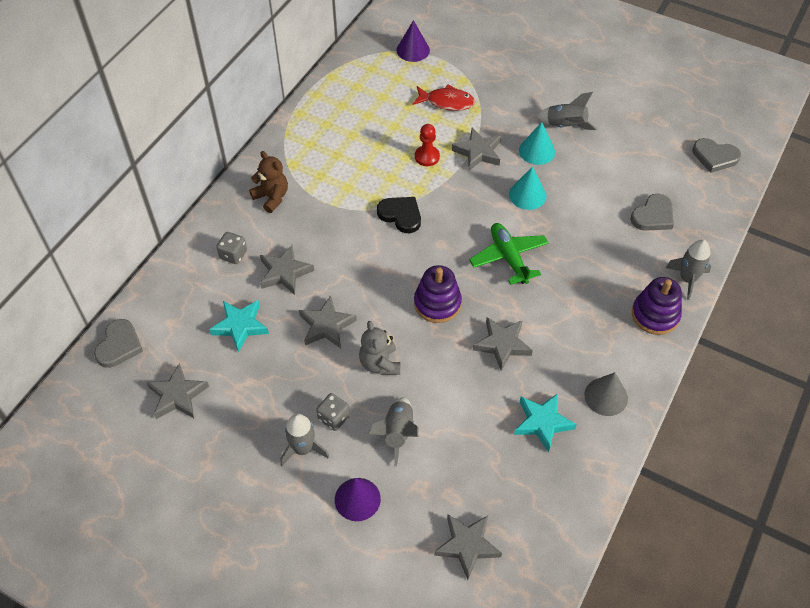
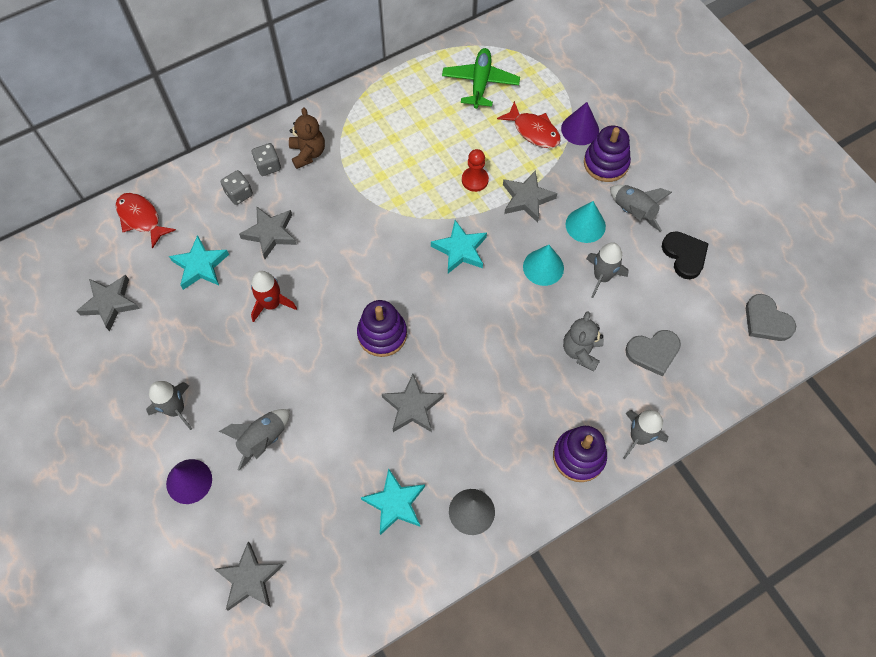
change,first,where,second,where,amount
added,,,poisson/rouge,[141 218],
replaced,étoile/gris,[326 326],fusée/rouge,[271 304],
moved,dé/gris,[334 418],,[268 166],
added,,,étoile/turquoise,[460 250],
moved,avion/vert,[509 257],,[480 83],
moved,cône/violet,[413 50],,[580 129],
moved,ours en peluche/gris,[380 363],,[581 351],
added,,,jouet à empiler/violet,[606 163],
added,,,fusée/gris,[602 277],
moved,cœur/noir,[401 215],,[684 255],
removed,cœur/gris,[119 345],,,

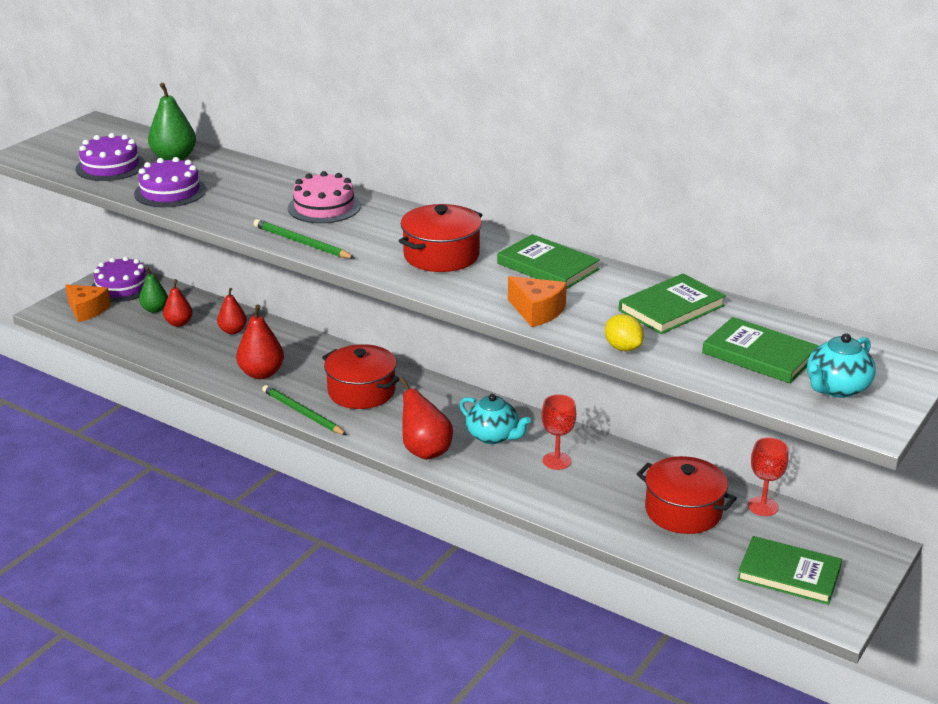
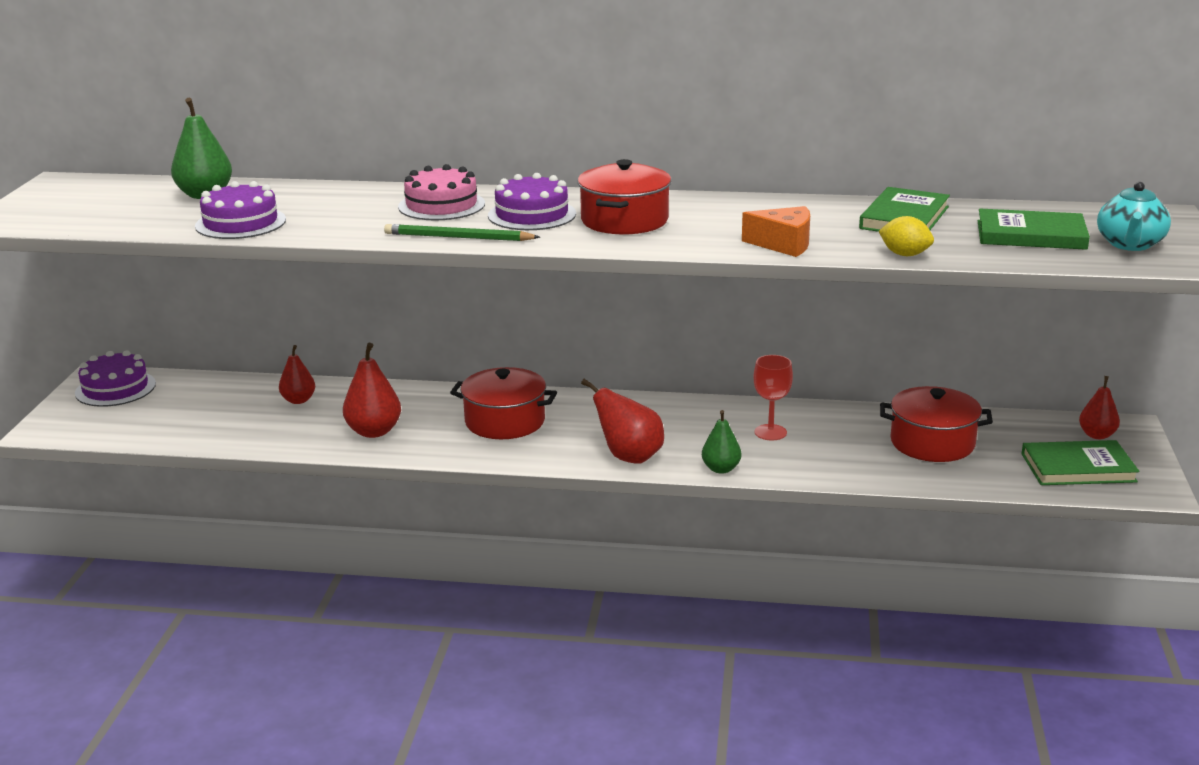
change,first,where,second,where,amount
moved,gâteau/violet,[110 166],,[532 215],
moved,poire/vert,[155 309],,[721 469],
moved,poire/rouge,[179 323],,[1097 435],
removed,fromage/orange,[87 310],,,
removed,crayon/vert,[302 413],,,
removed,théière/turquoise,[493 436],,,
removed,livre/vert,[547 266],,,
removed,verre à pied/rouge,[763 506],,,

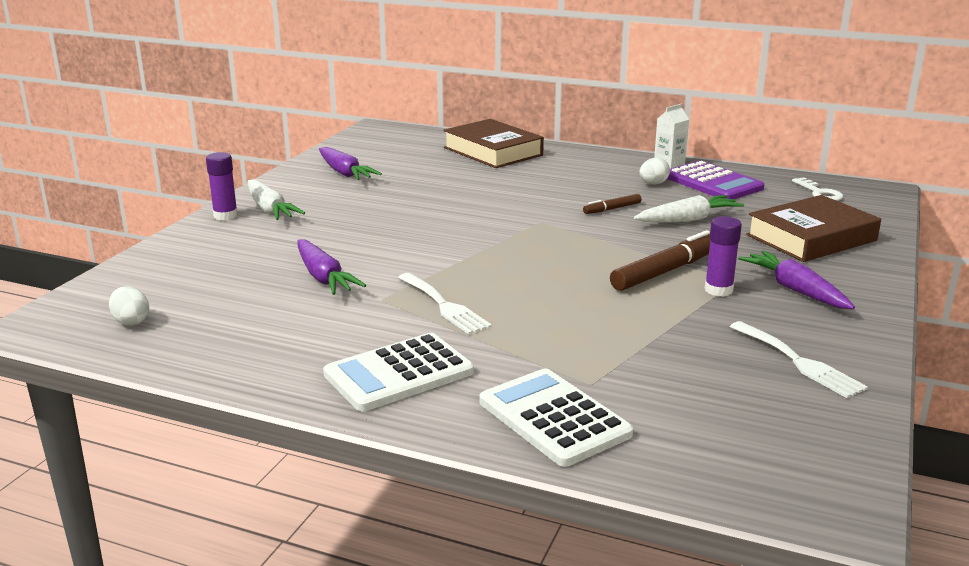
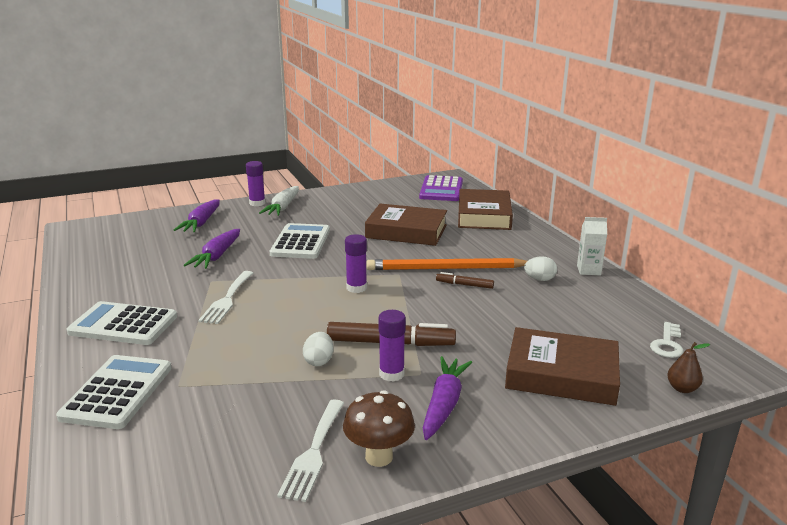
change,first,where,second,where,amount
moved,carotte/violet,[344 173],,[201 223],
added,,,calculatrice/blanc,[301 242],
moved,œuf/blanc,[131 321],,[319 361],
added,,,champignon/marron,[379 457],
added,,,bâton de colle/violet,[356 288],
added,,,livre/marron,[406 231],
added,,,crayon/orange,[445 268],
moved,calculatrice/violet,[712 183],,[441 189],
added,,,poire/marron,[682 388],
removed,carotte/blanc,[688 220],,,

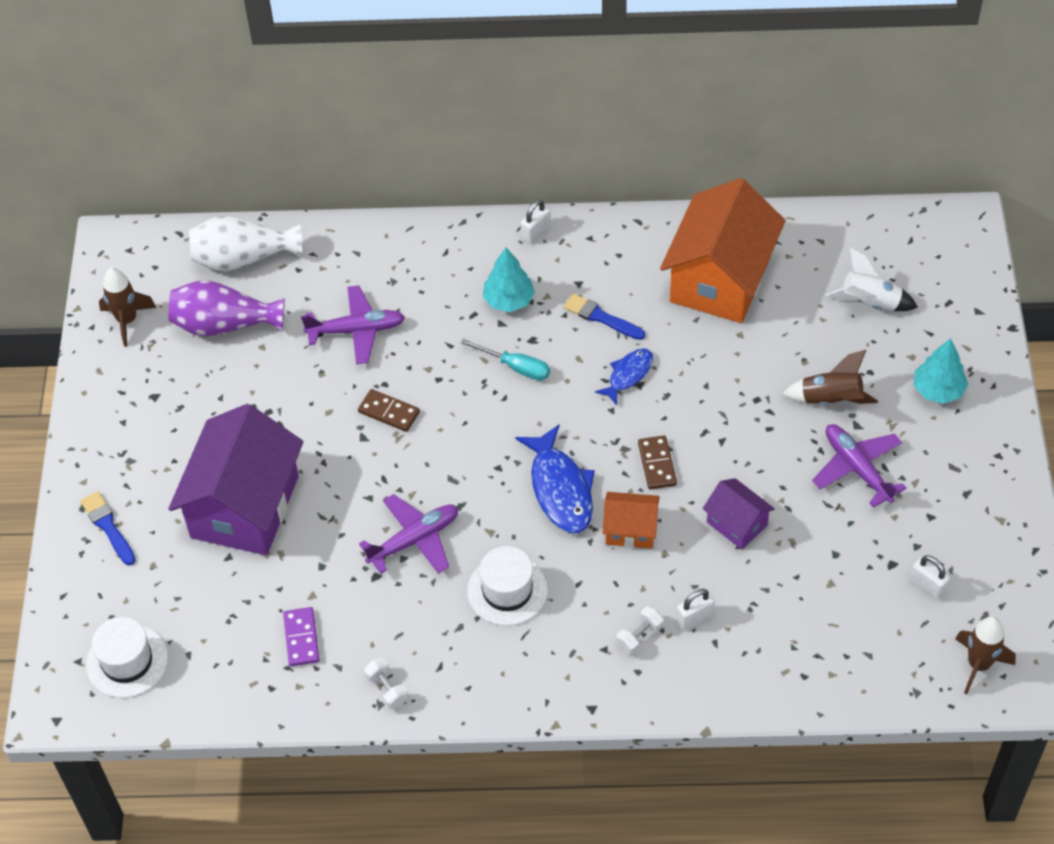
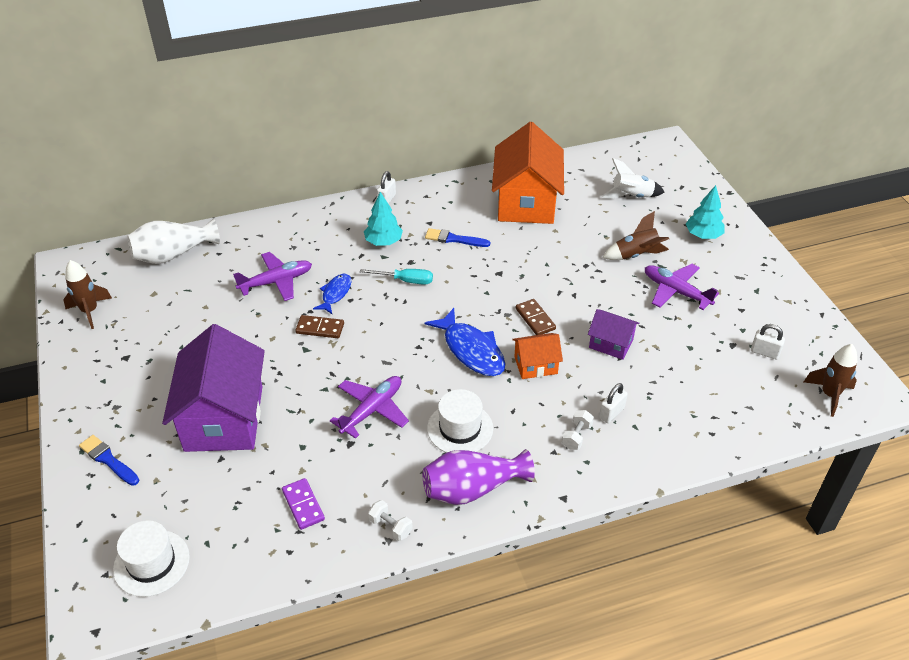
change,first,where,second,where,amount
moved,poisson/bleu,[628 375],,[335 293],
moved,vase/violet,[224 325],,[472 489],

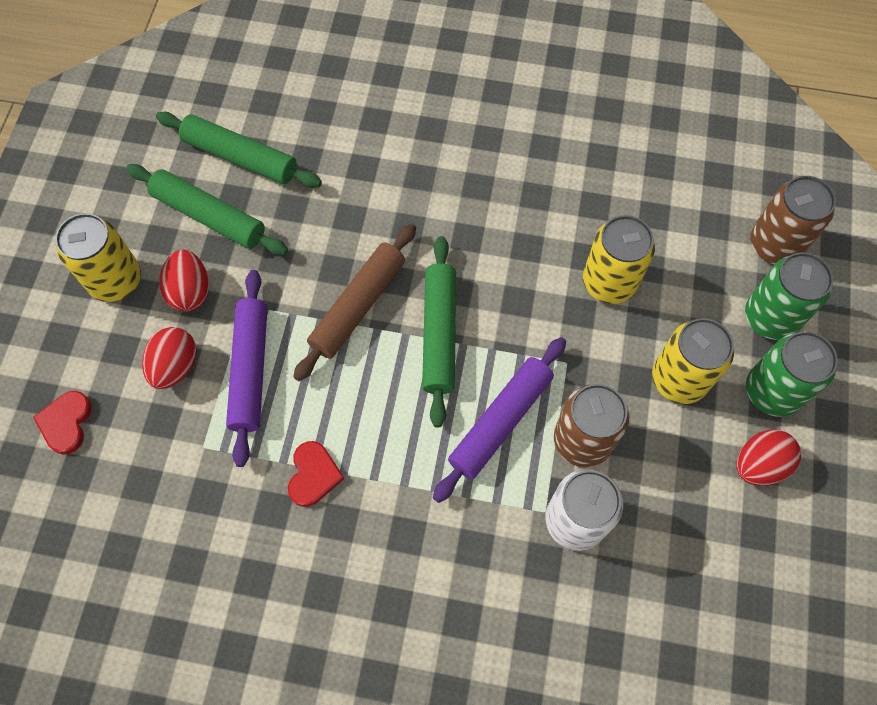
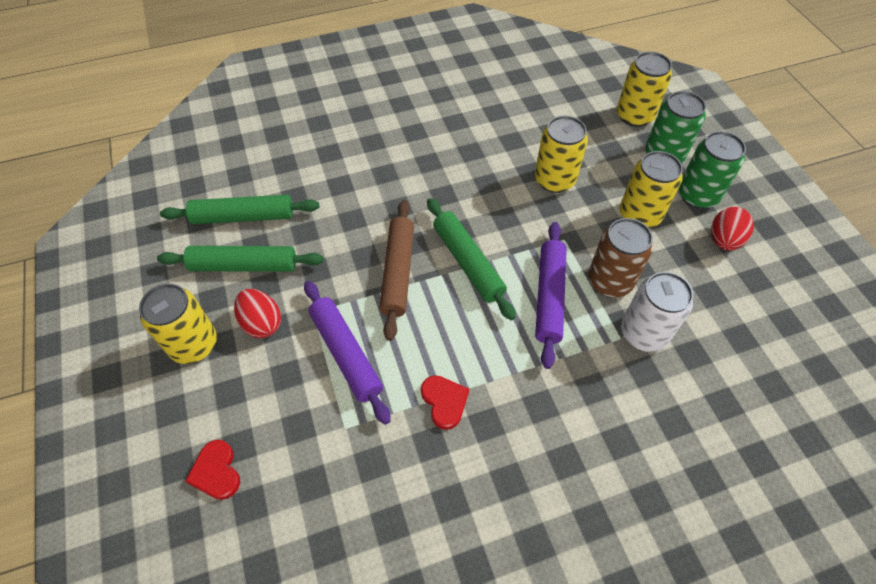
change,first,where,second,where,amount
recoloured,canette/marron,[774 245],canette/jaune,[634 116],
removed,œuf/rouge,[175 366],,,

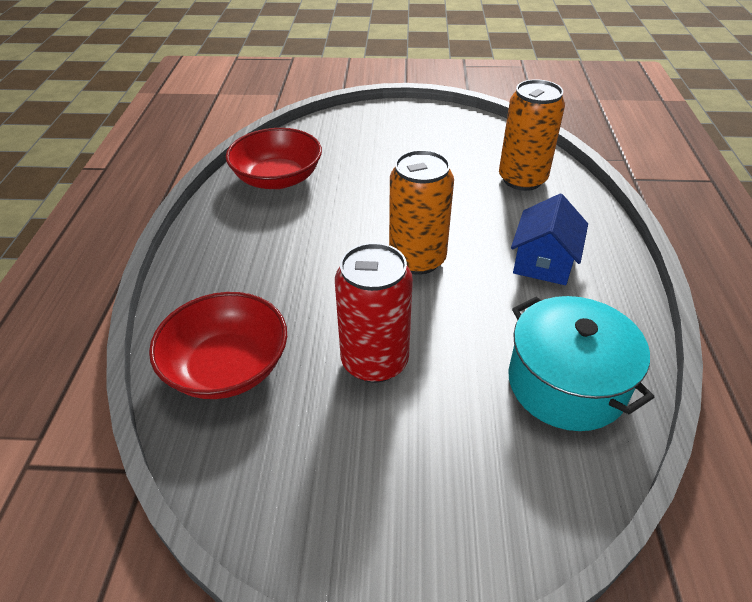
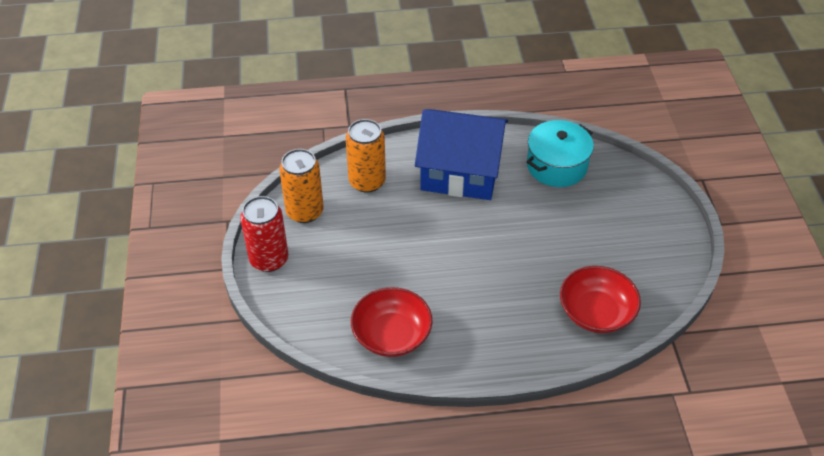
change,first,where,second,where,amount
moved,canette/rouge,[374 361],,[269 259],
moved,canette/orange,[417 259],,[305 211],
resized,maison/bleu,[543 261],,[460 172],x1.96

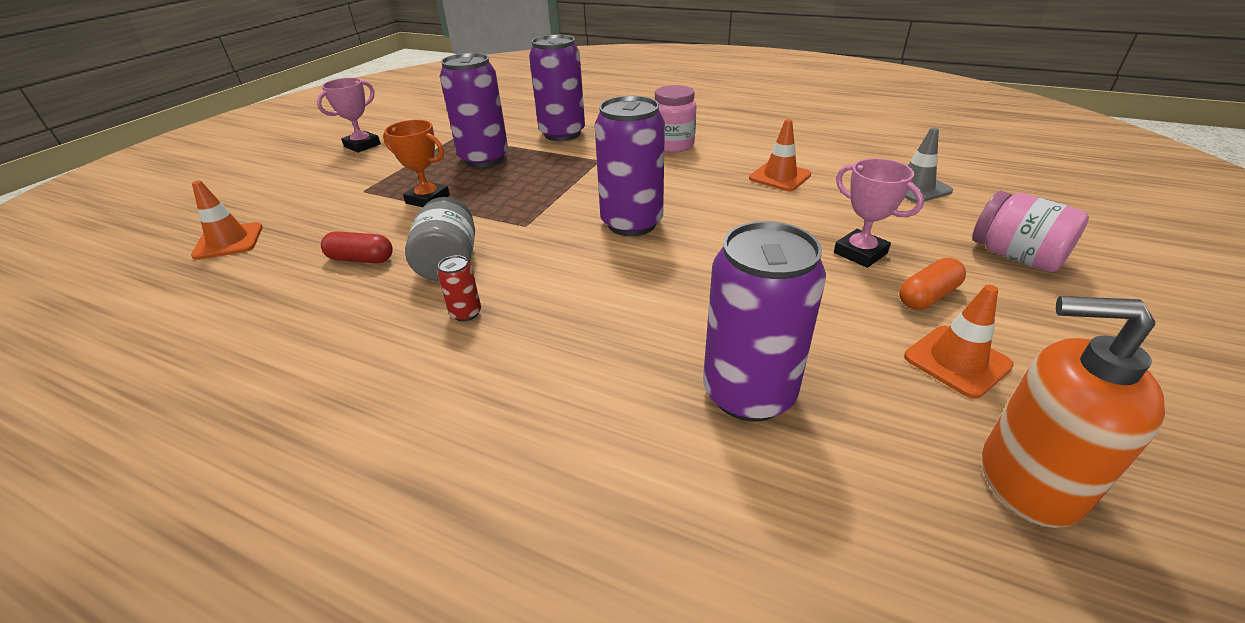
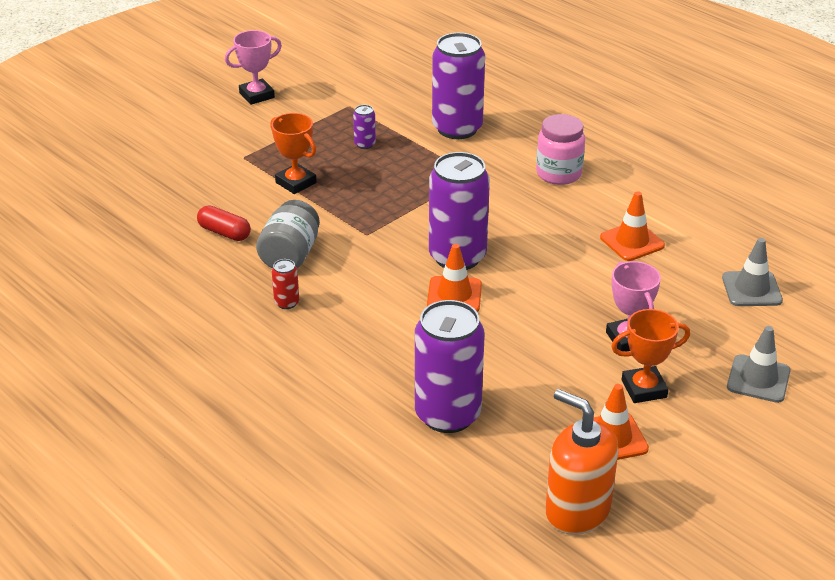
change,first,where,second,where,amount
resized,canette/violet,[484 159],,[365 144],x0.42
moved,cône de chantier/orange,[228 241],,[454 295],
replaced,gélule/orange,[927 296],trophée/orange,[644 389],
replaced,bocal/rose,[1015 256],cône de chantier/gris,[758 379],

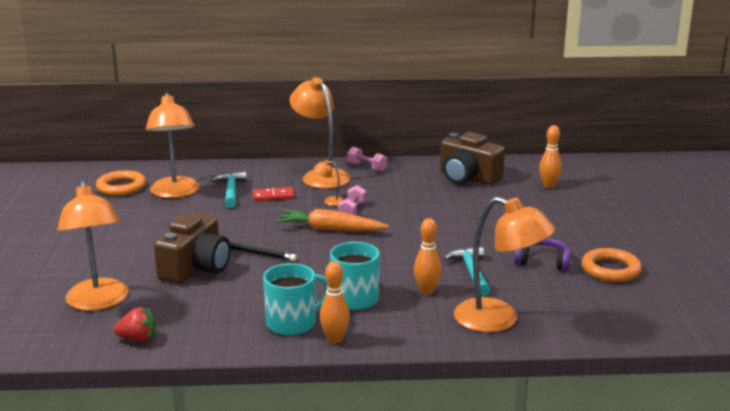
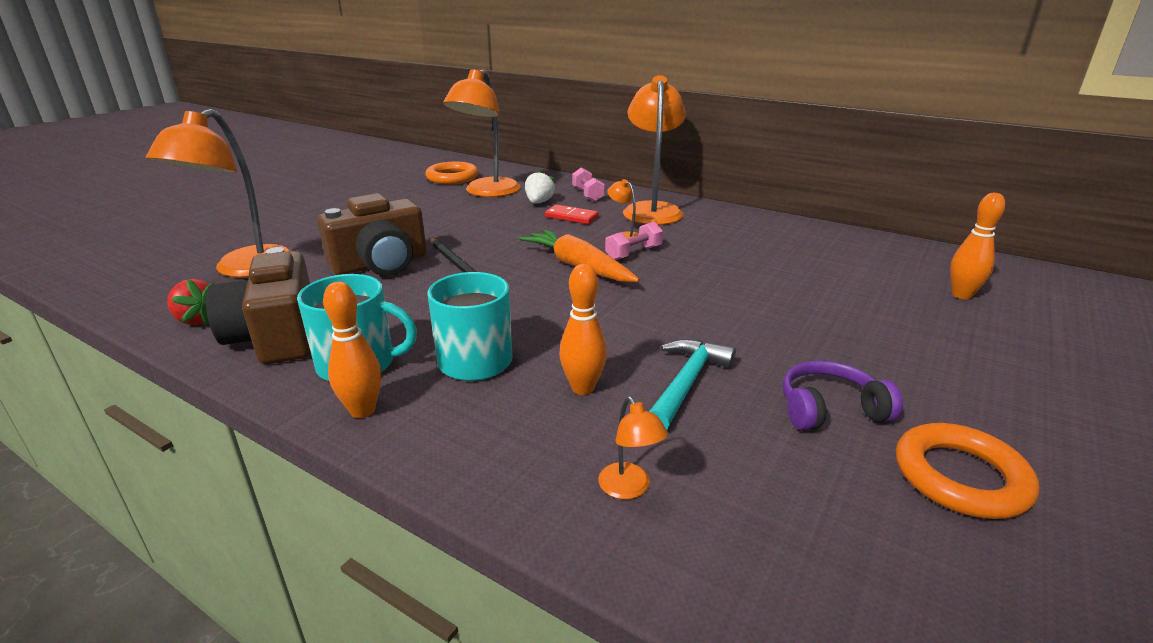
change,first,where,second,where,amount
moved,appareil photo/marron,[468 178],,[276 336],
replaced,marteau/turquoise,[231 191],fraise/blanc,[539 202],
moved,haltère/rose,[367 167],,[587 195],
resized,lampe/orange,[499 320],,[629 489],x0.41
turned,casque audio/violet,[542 261],,[830 409],60 degrees counterclockwise

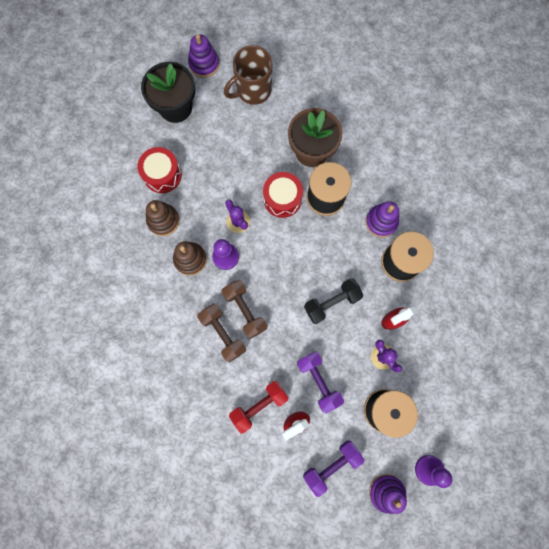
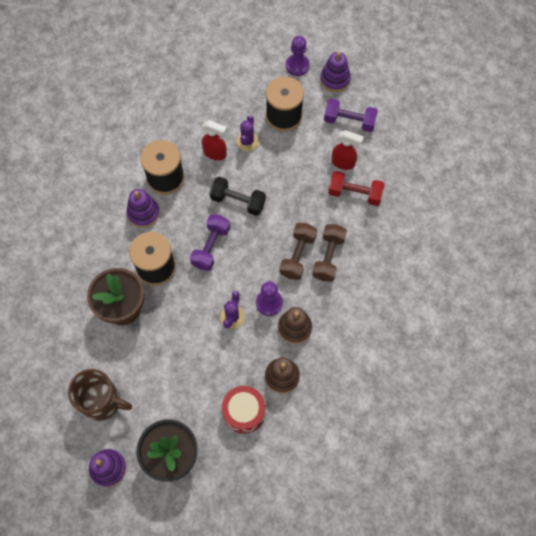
change,first,where,second,where,amount
moved,haltère/violet,[318 381],,[211 247],
removed,tambour/rouge,[282 199],,,

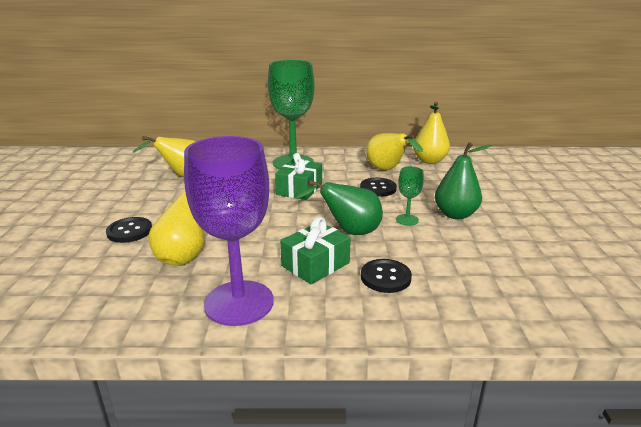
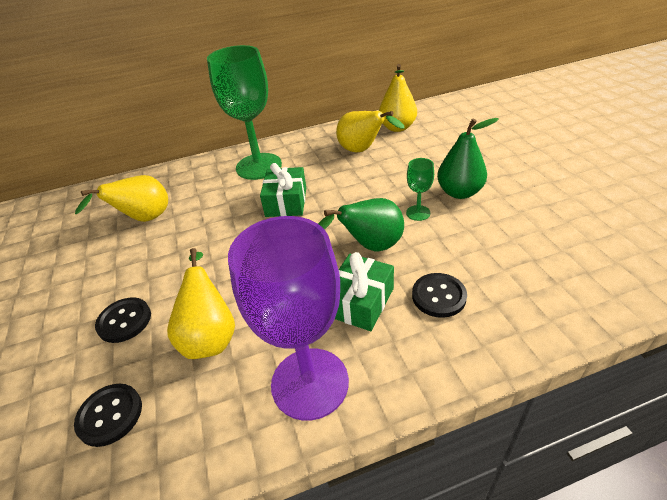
change,first,where,second,where,amount
moved,bouton/noir,[378 188],,[110 415],

